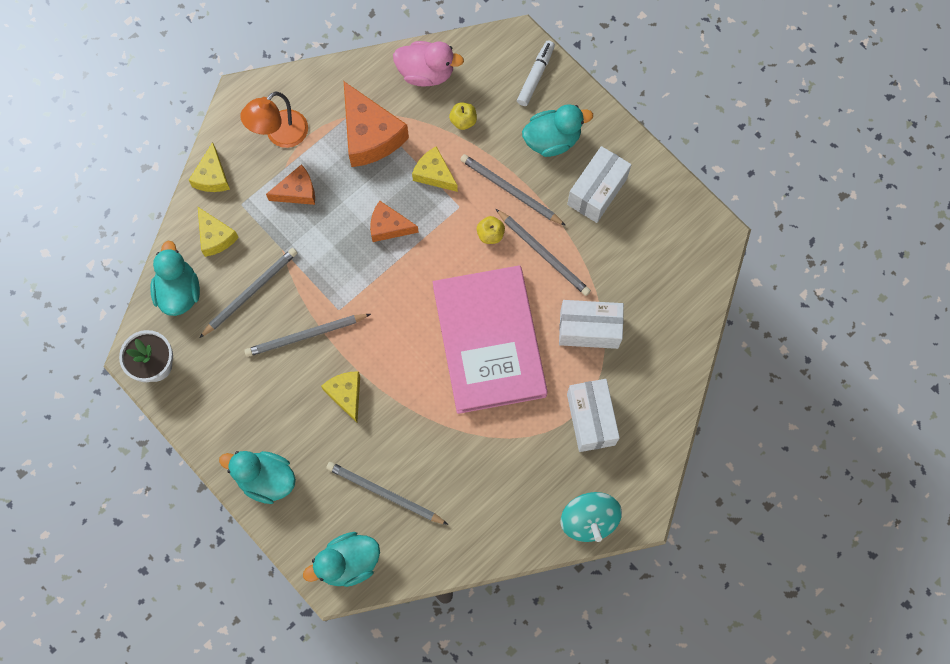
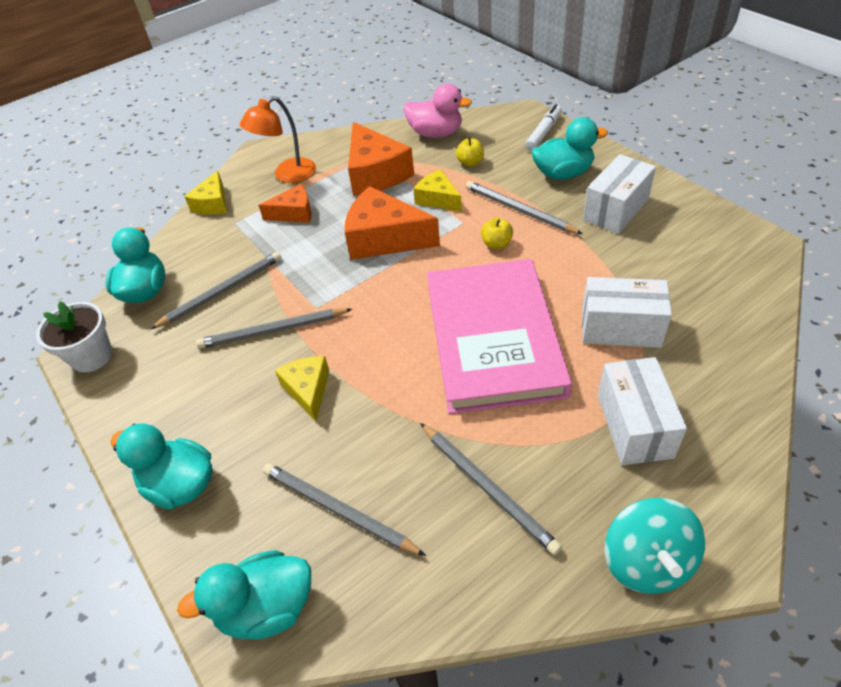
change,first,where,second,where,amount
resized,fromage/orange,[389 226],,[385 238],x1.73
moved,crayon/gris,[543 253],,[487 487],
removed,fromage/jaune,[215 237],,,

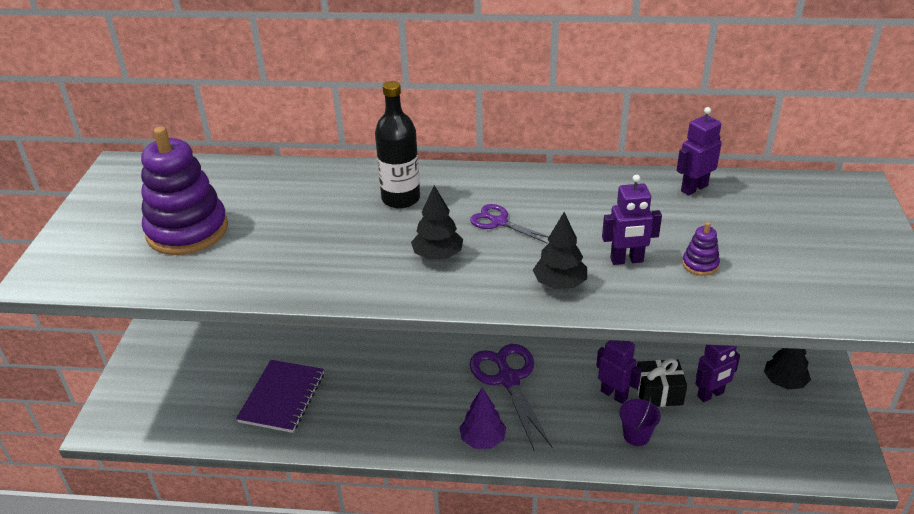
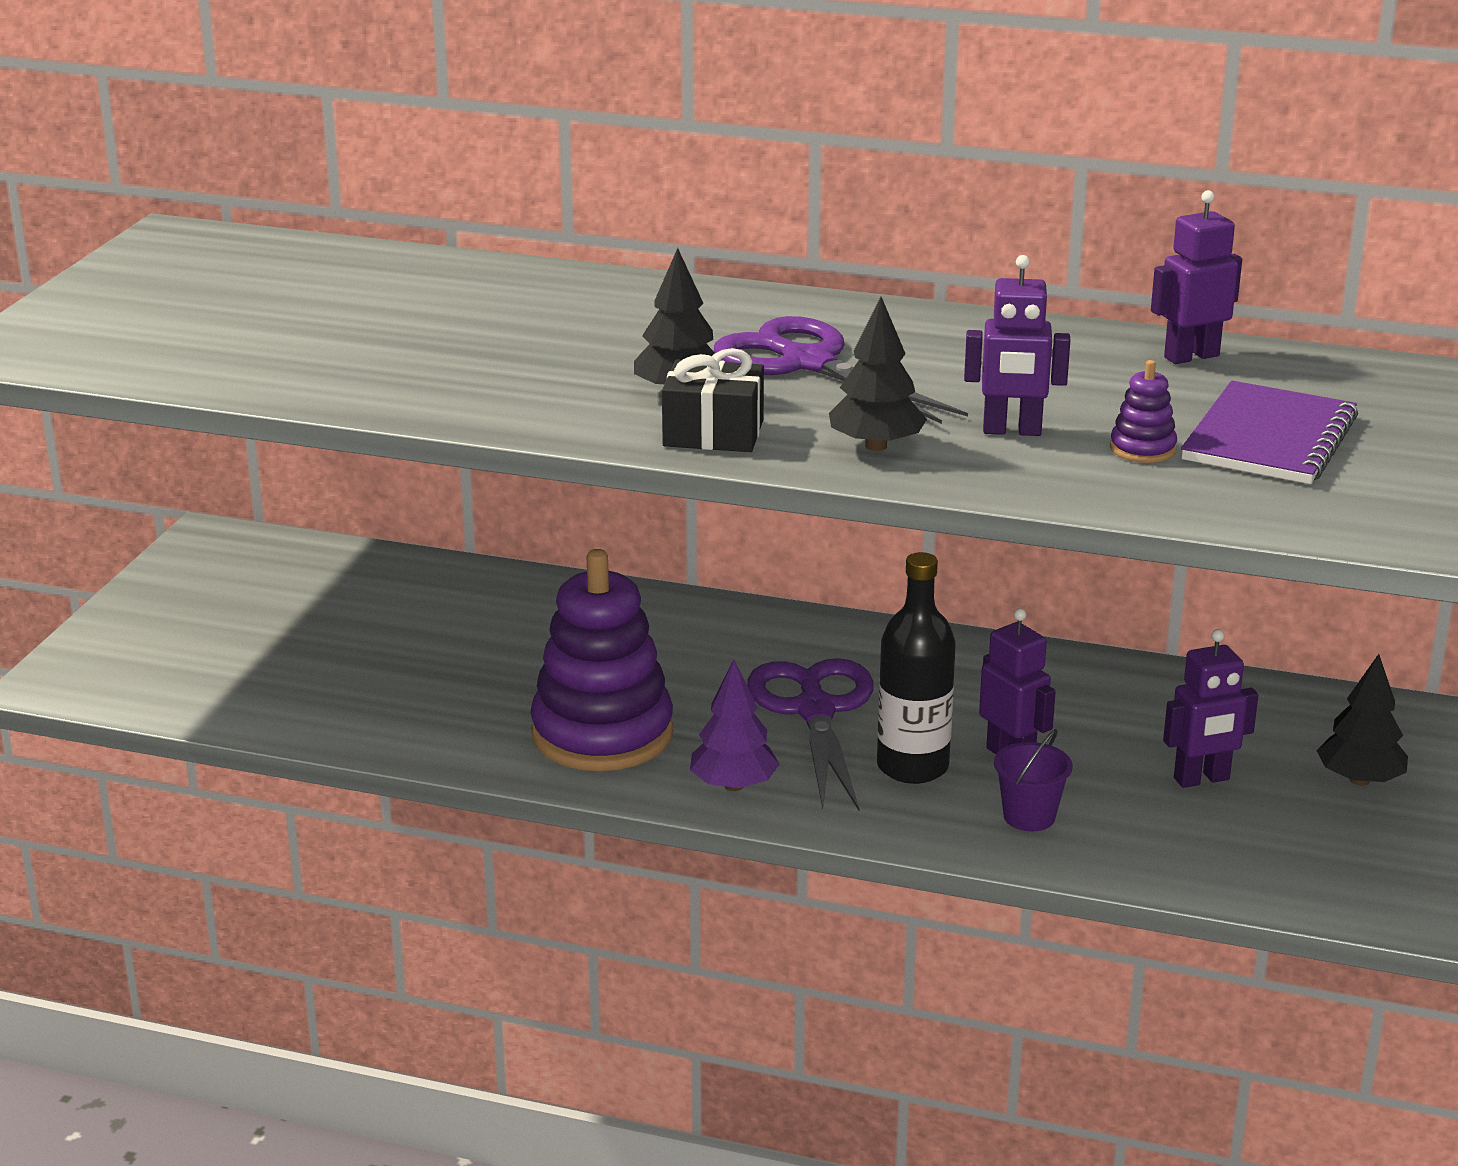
change,first,where,second,where,amount
moved,jouet à empiler/violet,[187 231],,[602 734],
moved,cadeau/noir,[658 393],,[713 433],
resized,ciseaux/violet,[499 222],,[807 363],x1.82
moved,bouteille/noir,[401 199],,[912 767],
moved,carnet/violet,[282 397],,[1269 439],

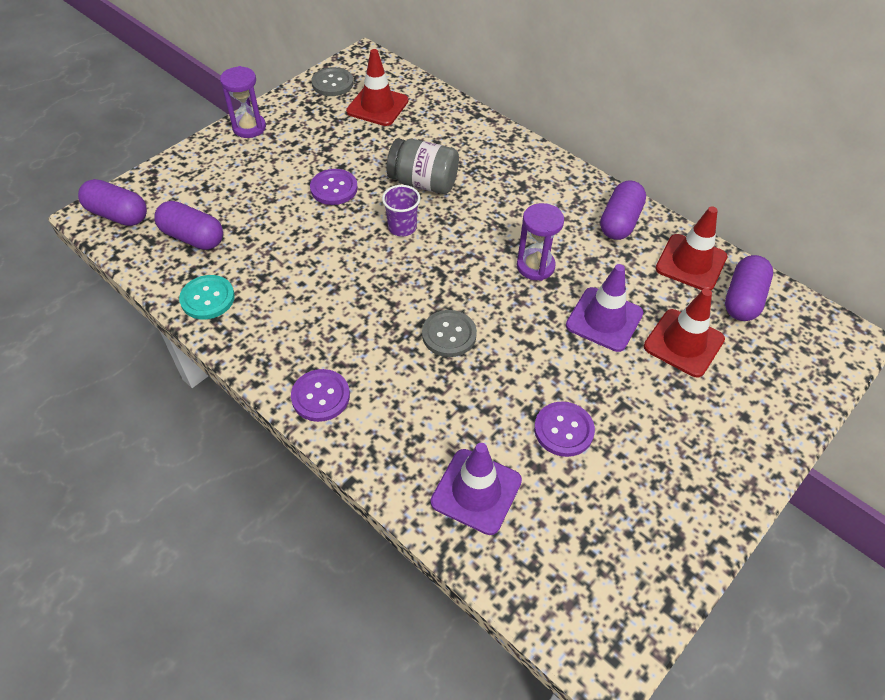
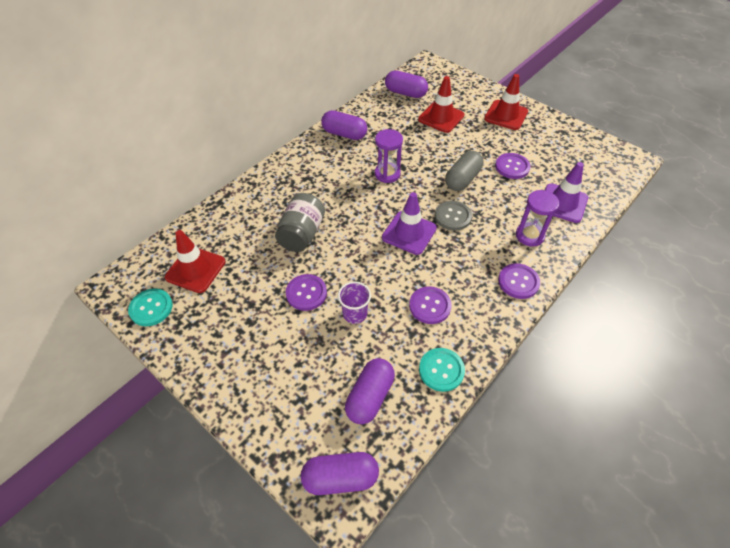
change,first,where,second,where,amount
recoloured,bouton/gris,[332 83],bouton/turquoise,[151 308],
turned,gélule/violet,[118 215],,[340 478],60 degrees clockwise
moved,gobelet/violet,[402 227],,[355 314],
moved,cône de chantier/violet,[604 319],,[409 233],
added,,,bouton/violet,[430 306],
added,,,gélule/gris,[462 179],
moved,cône de chantier/rouge,[691 263],,[506 115],
moved,sablier/violet,[249 127],,[529 236],

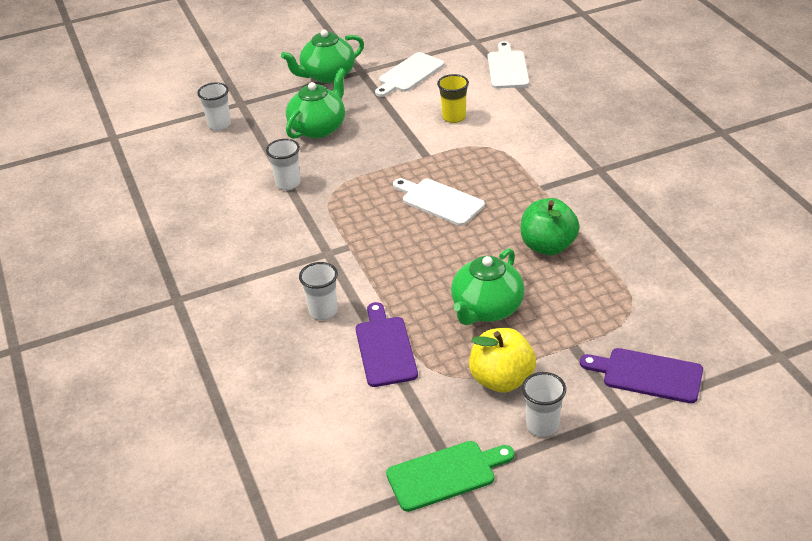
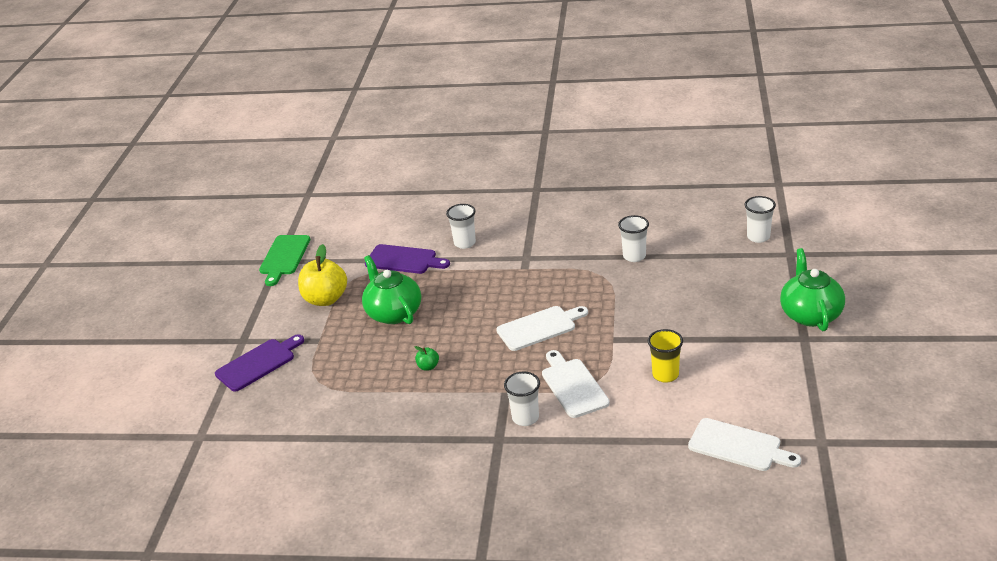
change,first,where,second,where,amount
resized,pomme/vert,[548 246],,[428 367],x0.44
moved,gobelet/blanc,[542 426],,[525 418],
moved,planche à découper/blanc,[409 74],,[573 386],
removed,théière/vert,[318 128],,,

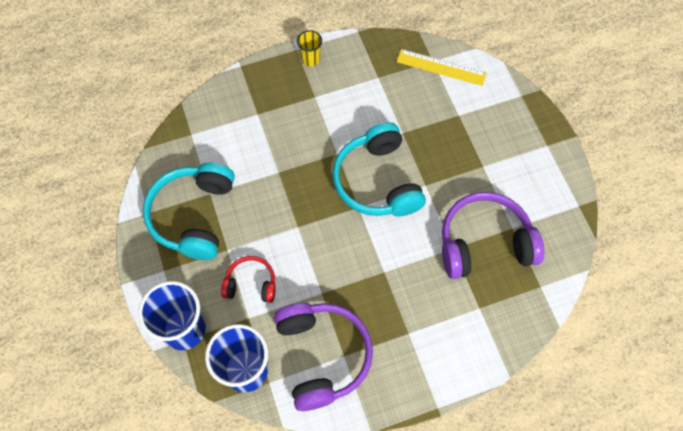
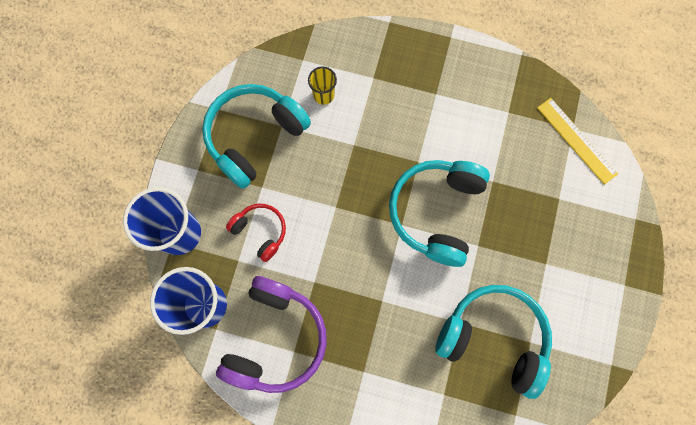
change,first,where,second,where,amount
moved,gobelet/jaune,[310 59],,[323 95],
recoloured,casque audio/violet,[484 243],casque audio/turquoise,[493 338],

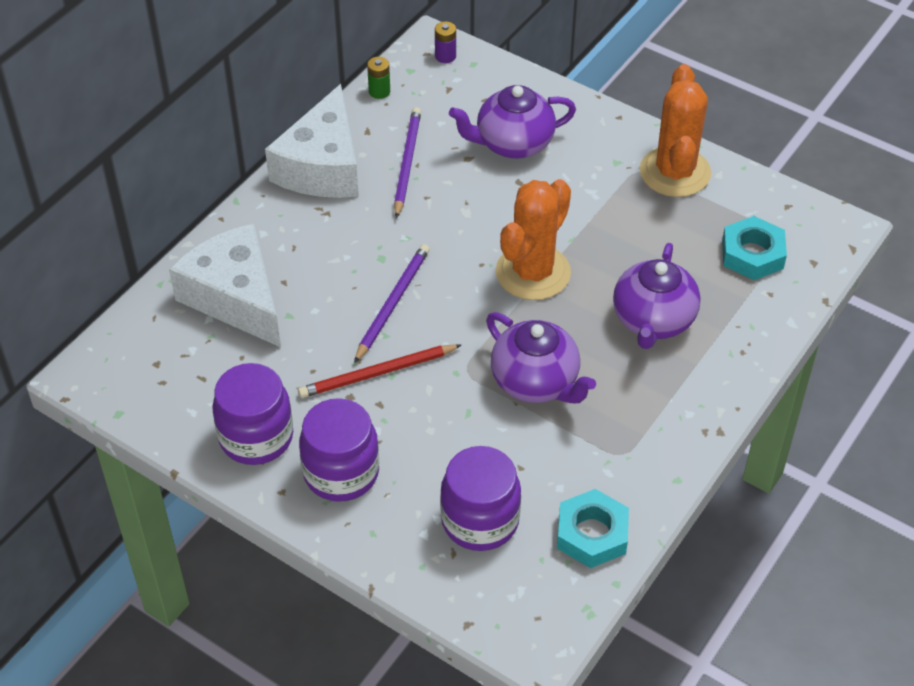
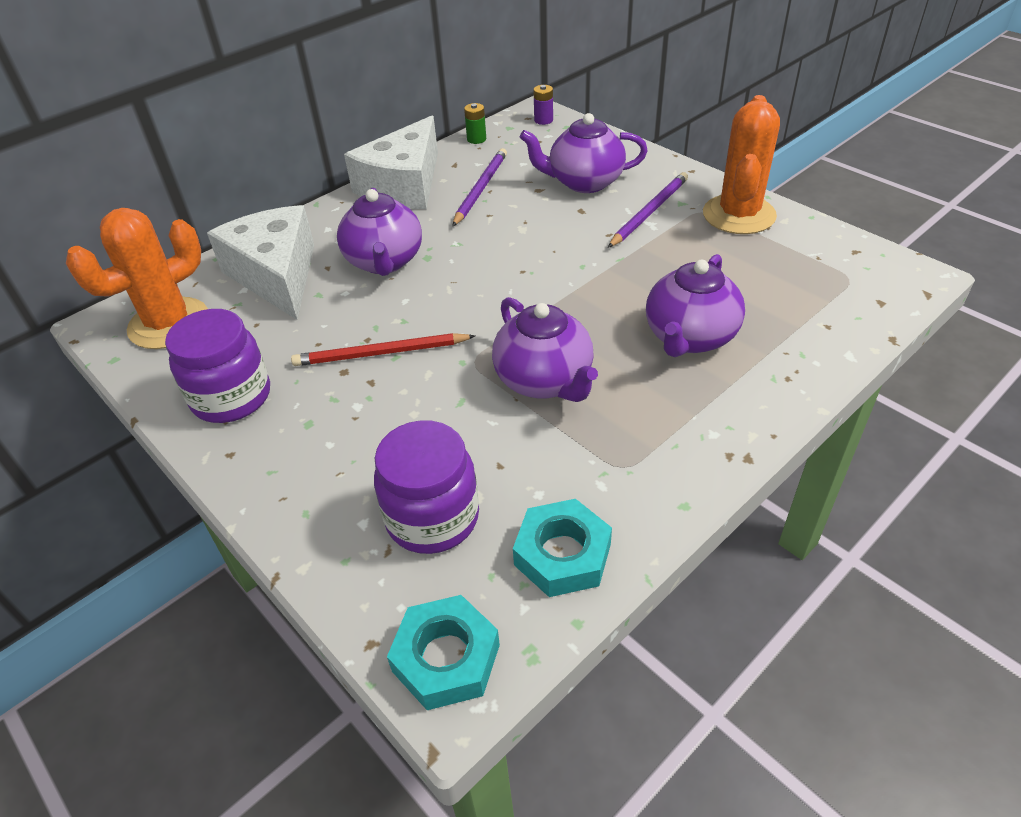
change,first,where,second,where,amount
moved,cactus/orange,[533 272],,[169 324],
added,,,théière/violet,[384 262],
moved,écrou/turquoise,[752 254],,[446 658],
moved,crayon/violet,[392 303],,[649 212],
removed,bocal/violet,[341 473],,,

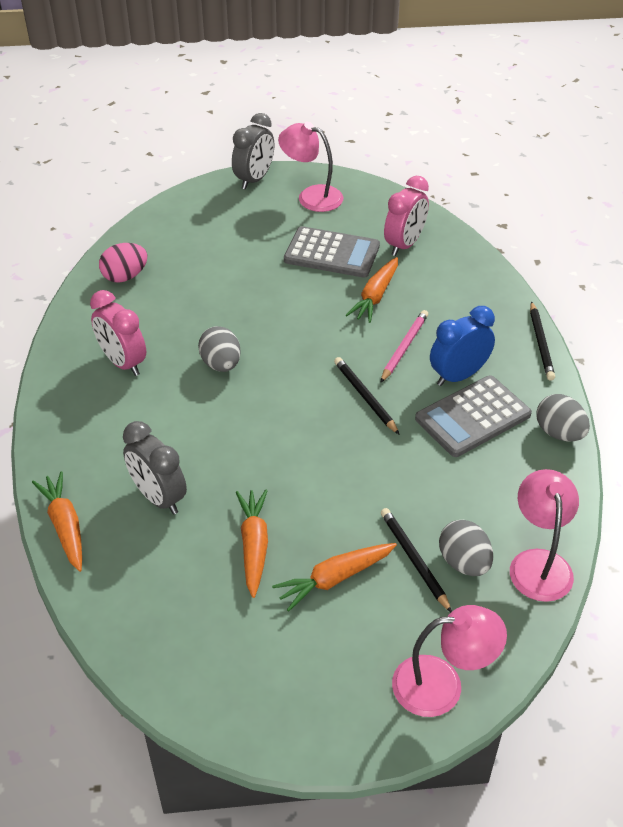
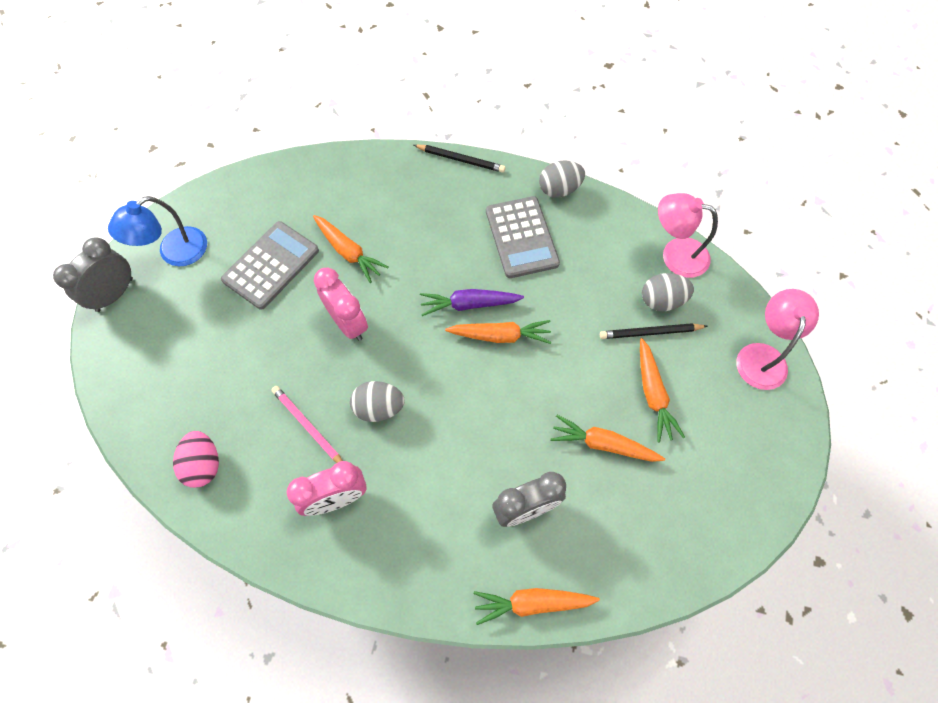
change,first,where,second,where,amount
turned,réveil/gris,[254 179],,[115 294],105 degrees counterclockwise
recoloured,lampe/rose,[311 196],lampe/bleu,[174 253],
moved,crayon/rose,[404 347],,[308 426],
moved,réveil/rose,[404 245],,[348 323],
replaced,crayon/noir,[365 397],carotte/violet,[469 304],
added,,,carotte/orange,[500 336],
removed,réveil/bleu,[458 376],,,

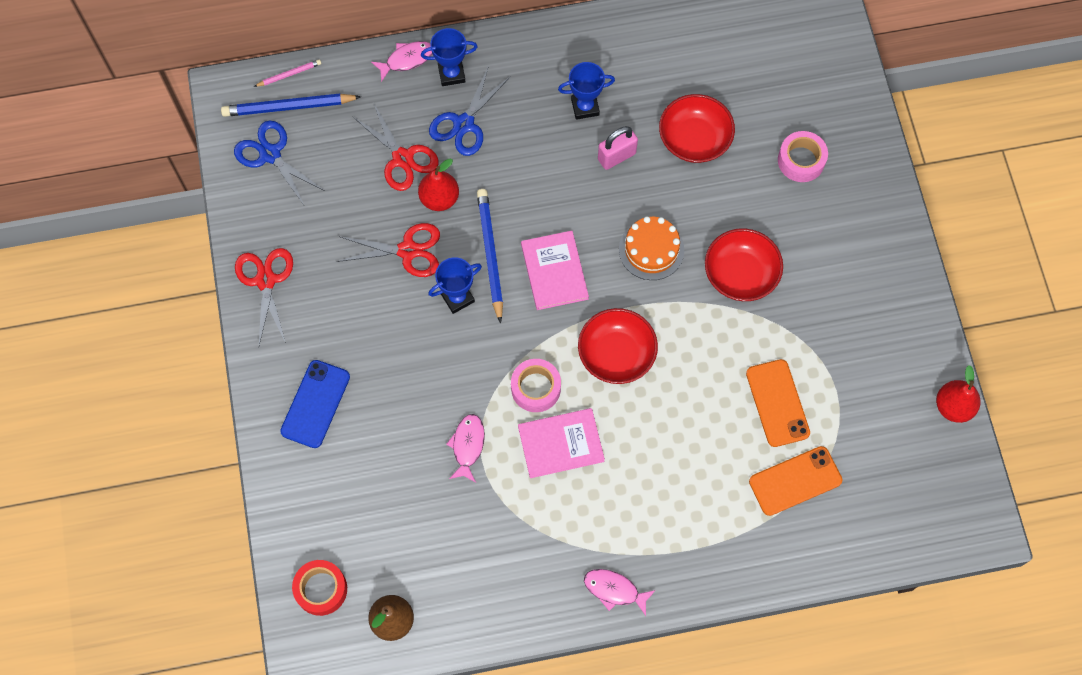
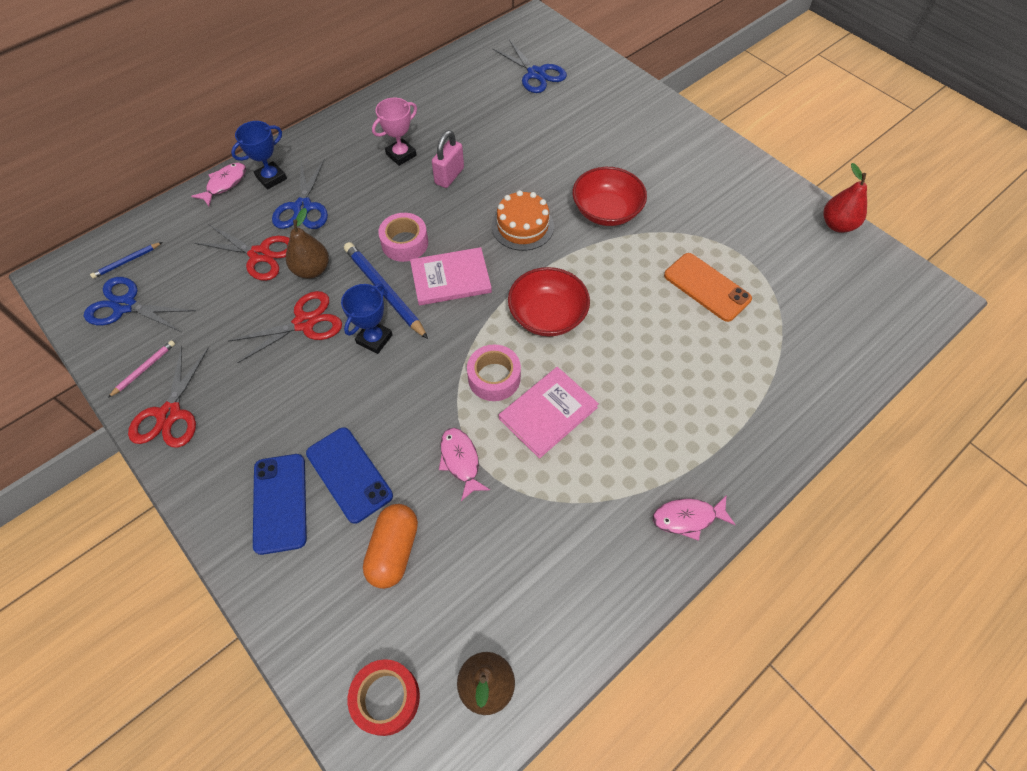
change,first,where,second,where,amount
resized,crayon/bleu,[288 107],,[126 261],x0.51
moved,crayon/rose,[289 74],,[144 369],
turned,ciseaux/rouge,[266 281],,[170 414],135 degrees counterclockwise
recoloured,poire/rouge,[439 198],poire/marron,[312 270],
added,,,téléphone/bleu,[349 474],
added,,,gélule/orange,[394 551],
recoloured,trophée/bleu,[585 107],trophée/rose,[401 155],
moved,ruban adhésif/rose,[801 160],,[405 243],
turned,livre/rose,[554 271],,[450 278],60 degrees counterclockwise
added,,,ciseaux/bleu,[536 74],
removed,bol/rouge,[694 139],,,
removed,téléphone/orange,[795 481],,,

